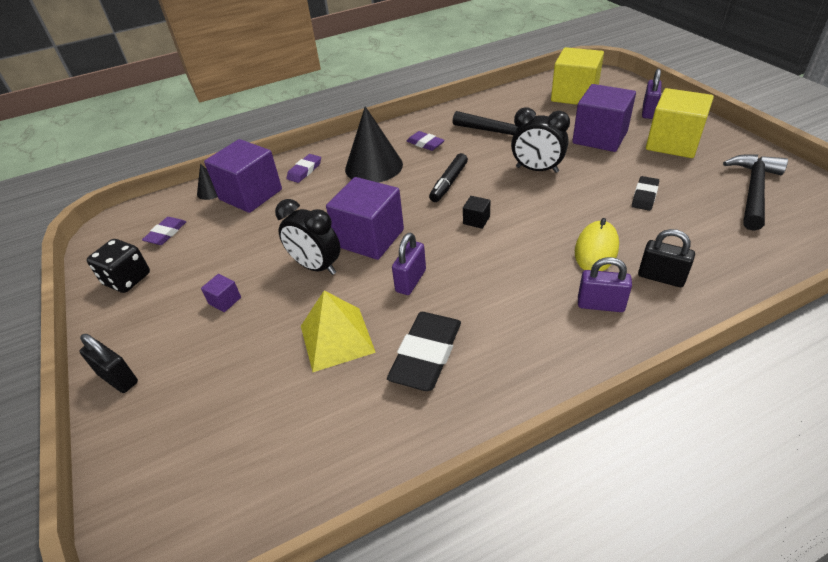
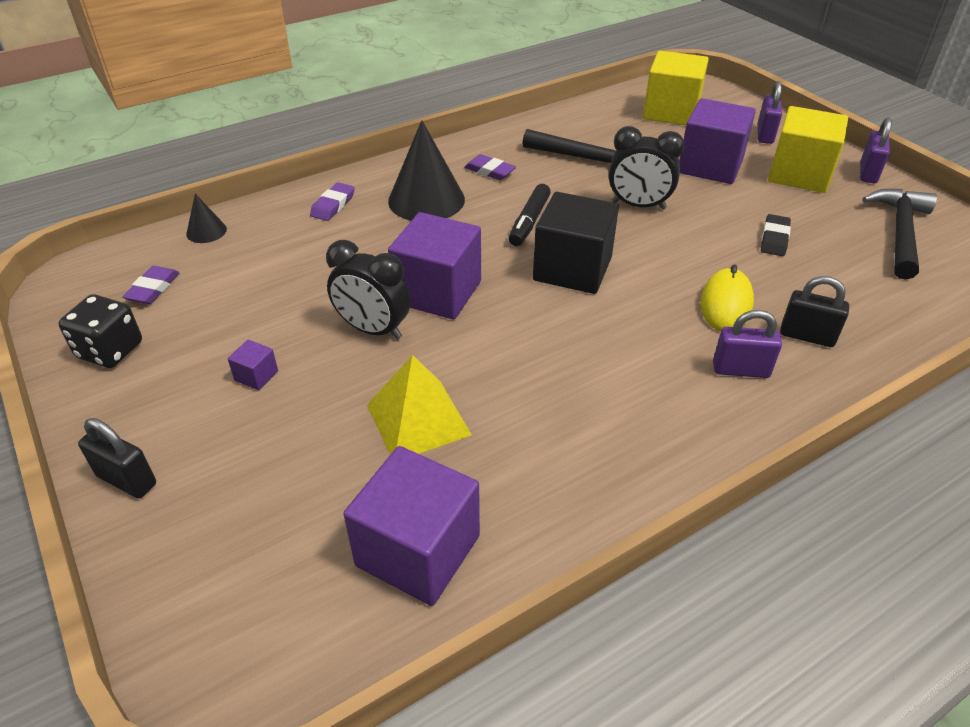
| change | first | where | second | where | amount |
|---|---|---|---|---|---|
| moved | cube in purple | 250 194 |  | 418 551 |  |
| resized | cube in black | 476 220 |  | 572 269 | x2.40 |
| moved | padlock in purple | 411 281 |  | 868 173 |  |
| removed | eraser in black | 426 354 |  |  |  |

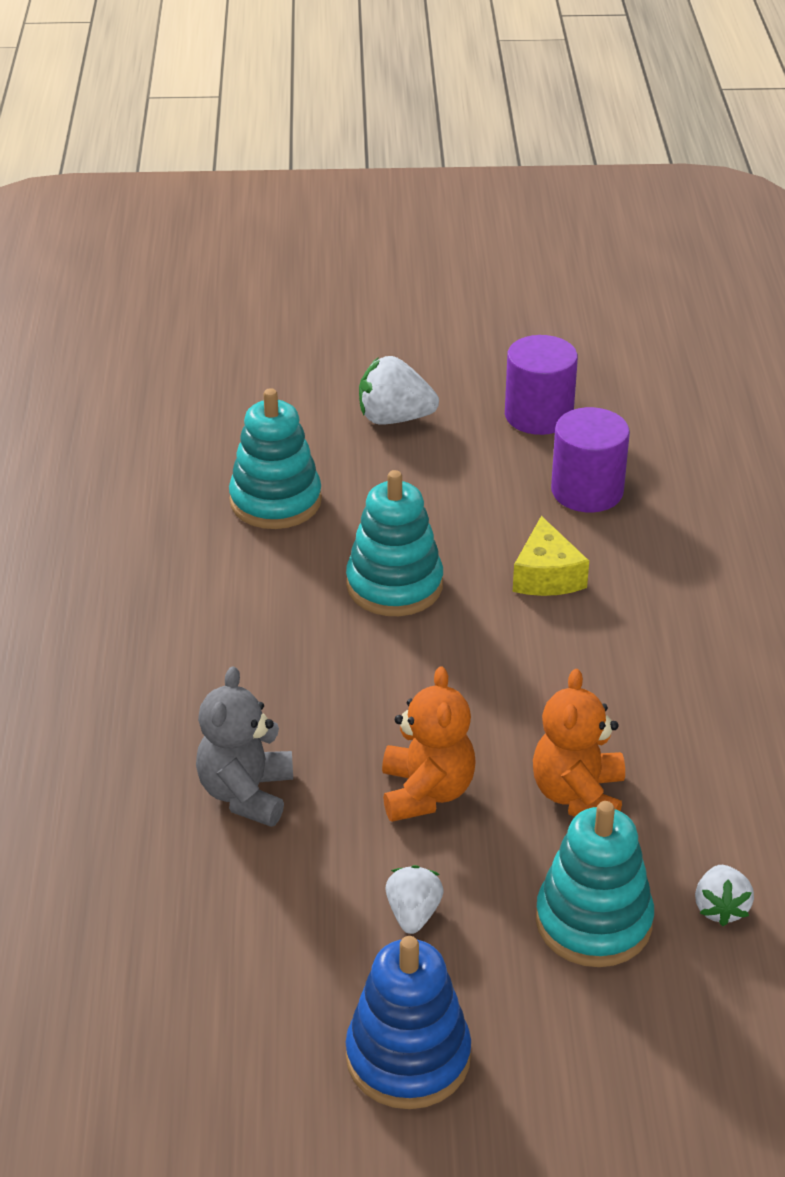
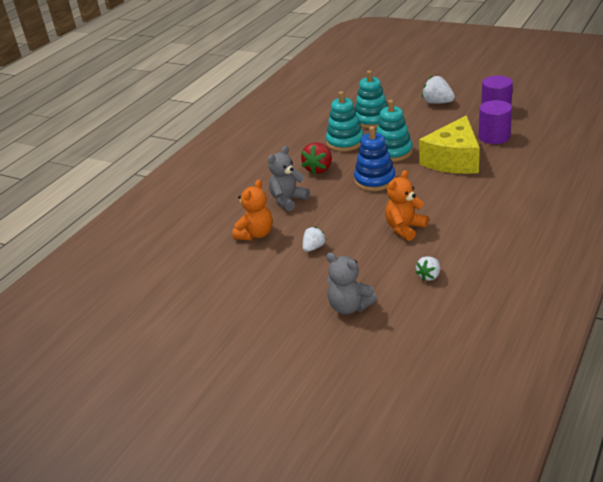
| change | first | where | second | where | amount |
|---|---|---|---|---|---|
| moved | teddy bear in orange | 426 792 |  | 256 234 |  |
| added |  |  | strawberry in red | 319 169 |  |
| moved | stacking toy in turquoise | 593 922 |  | 345 142 |  |
| added |  |  | teddy bear in grey | 349 307 |  |
| moved | stacking toy in blue | 408 1057 |  | 375 180 |  |
| resized | cheese in yellow | 546 576 |  | 453 160 | x1.92 |

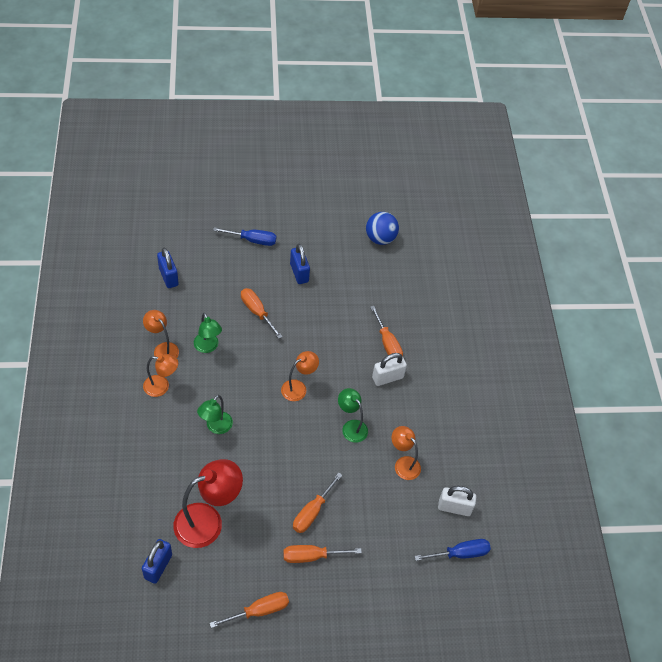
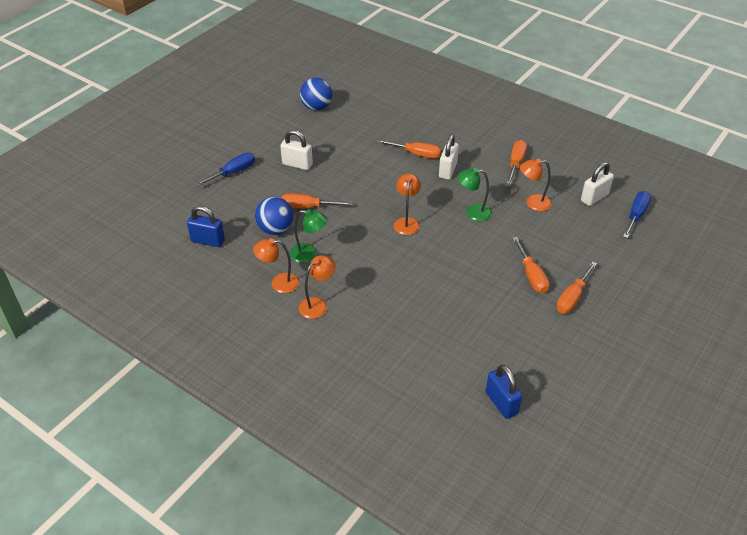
| change | first | where | second | where | amount |
|---|---|---|---|---|---|
| added |  |  | ball in blue | 275 229 |  |
| recoloured | padlock in blue | 299 273 | padlock in white | 297 164 |  |
| moved | screwdriver in orange | 259 611 |  | 516 163 |  |
| removed | lamp in red | 208 521 |  |  |  |
| removed | lamp in green | 216 427 |  |  |  |

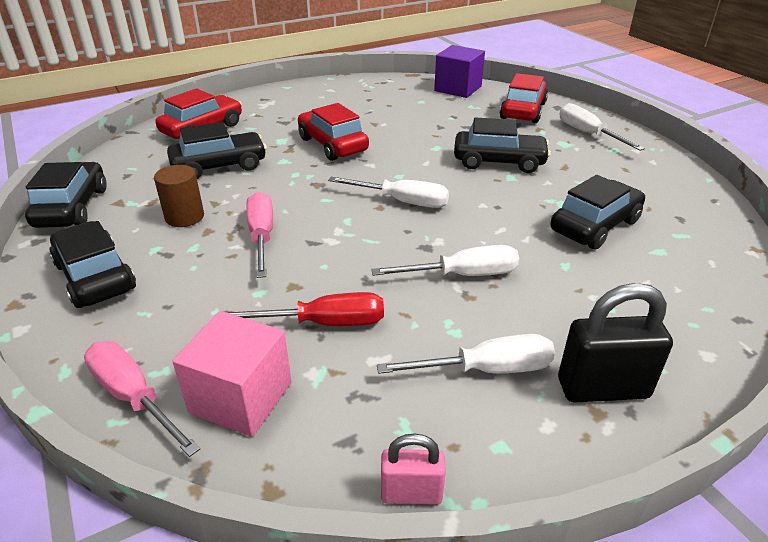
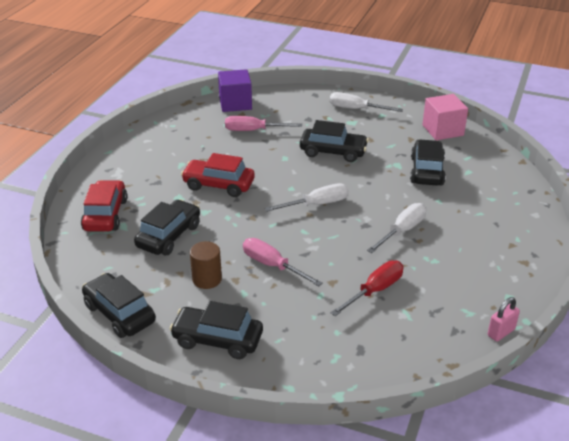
| change | first | where | second | where | amount |
|---|---|---|---|---|---|
| moved | screwdriver in pink | 133 397 |  | 253 130 |  |
| turned | car in black | 499 162 |  | 333 152 | 45 degrees clockwise |
| moved | cube in pink | 241 397 |  | 442 130 |  |
| removed | screwdriver in white | 486 369 |  |  |  |
| removed | car in red | 523 111 |  |  |  |
| removed | padlock in black | 602 388 |  |  |  |

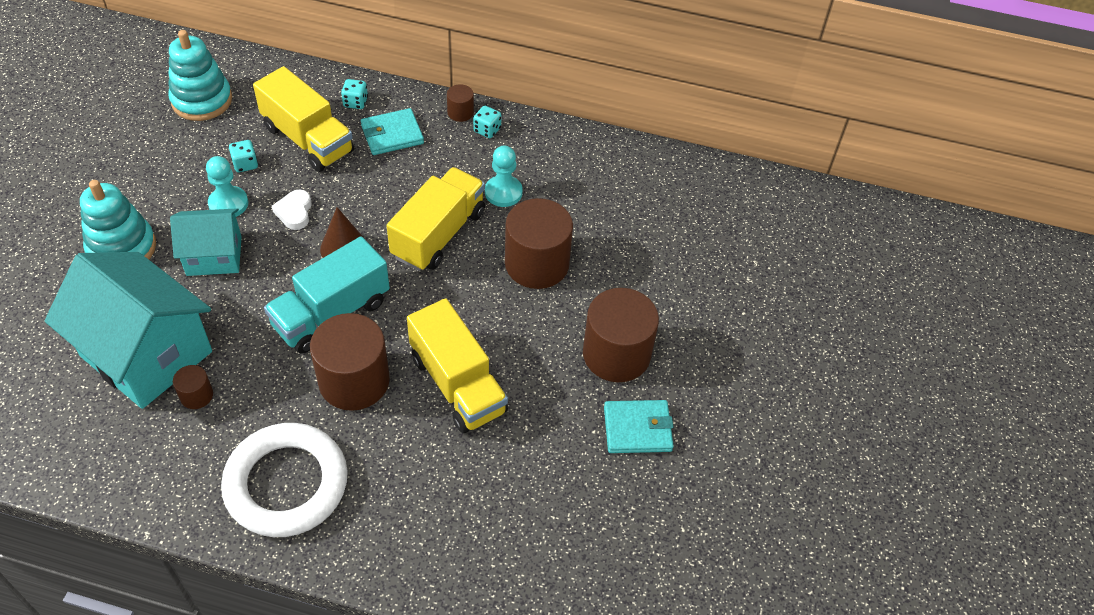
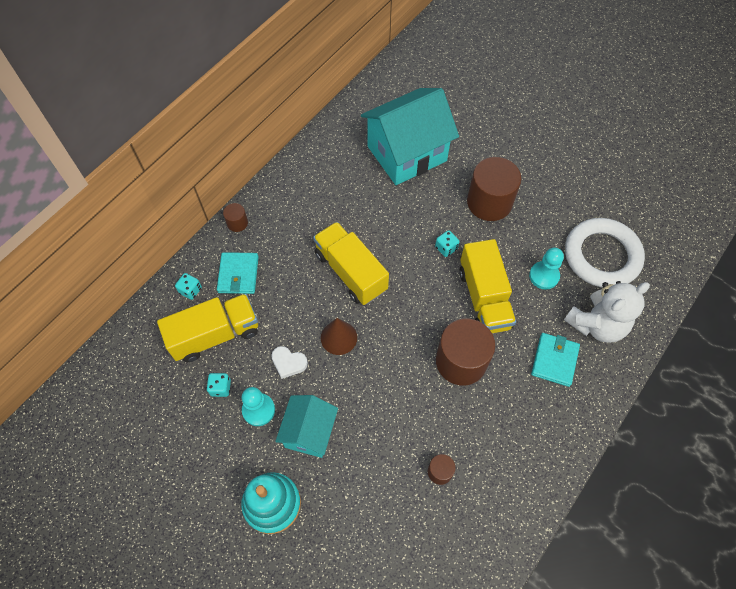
| change | first | where | second | where | amount |
|---|---|---|---|---|---|
| moved | house in turquoise | 146 353 |  | 407 153 |  |
| moved | dice in turquoise | 487 130 |  | 446 248 |  |
| turned | truck in yellow | 458 384 |  | 484 298 | 90 degrees clockwise |
| moved | pawn in turquoise | 503 192 |  | 544 276 |  |
| moved | wallet in turquoise | 637 429 |  | 554 360 |  |
| added |  |  | teddy bear in white | 596 324 |  |
| moved | ring in white | 286 484 |  | 602 256 |  |
| removed | stacking toy in turquoise | 202 100 |  |  |  |
| removed | truck in turquoise | 331 313 |  |  |  |
| removed | cylinder in brown | 537 264 |  |  |  |

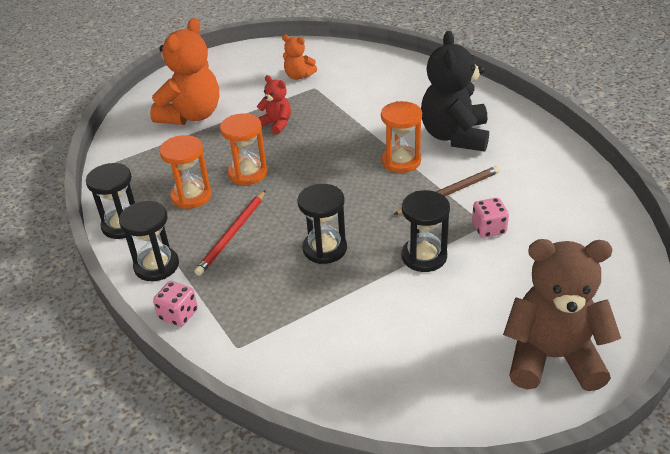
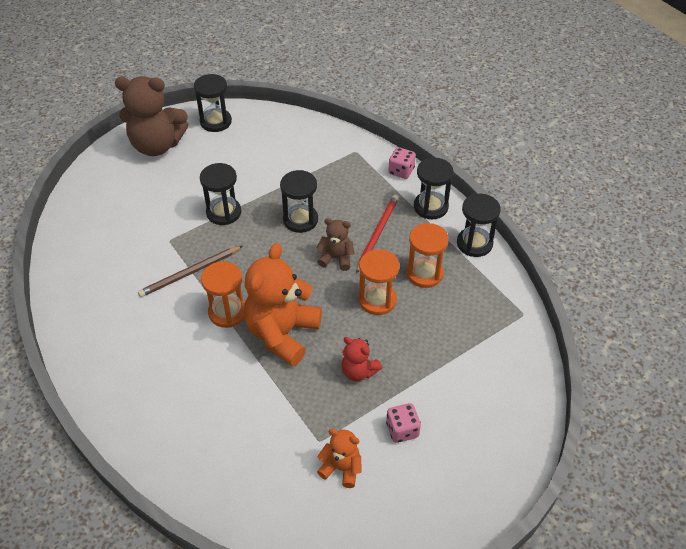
| change | first | where | second | where | amount |
|---|---|---|---|---|---|
| added |  |  | hourglass in black | 216 122 |  |
| moved | teddy bear in orange | 191 115 |  | 282 333 |  |
| added |  |  | teddy bear in brown | 336 258 |  |
| moved | dice in pink | 489 229 |  | 402 430 |  |
| removed | teddy bear in black | 455 136 |  |  |  |

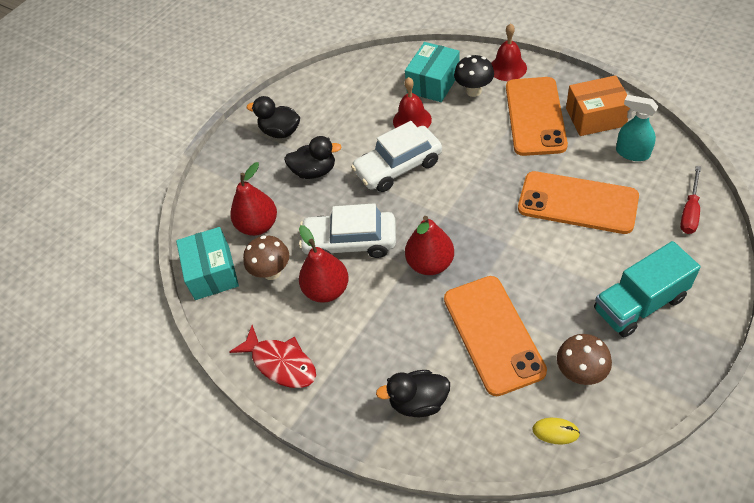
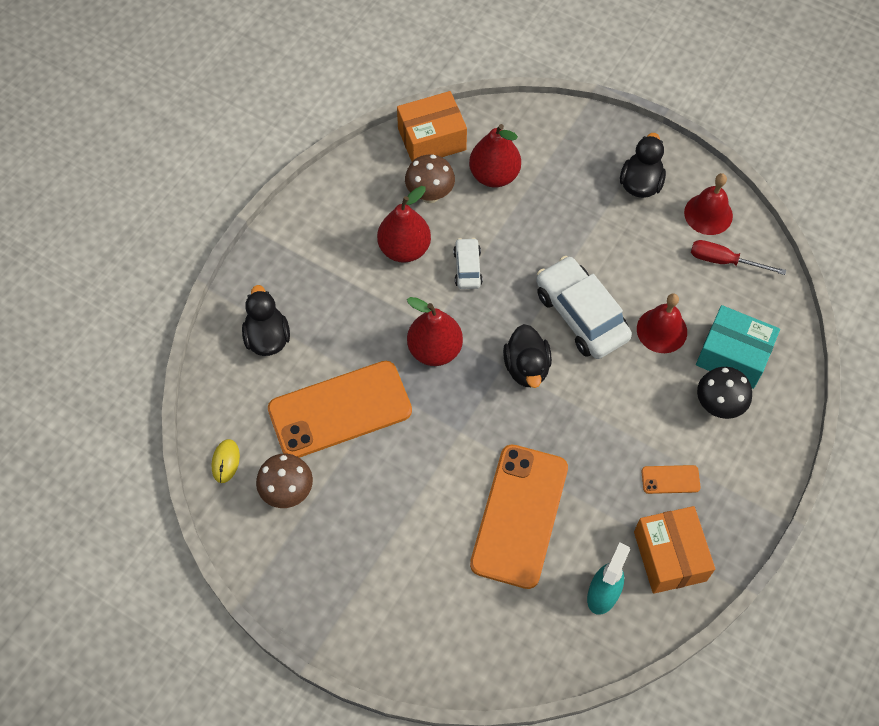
| change | first | where | second | where | amount |
|---|---|---|---|---|---|
| recoloured | box in turquoise | 212 273 | box in orange | 432 139 |  |
| resized | car in white | 350 242 |  | 467 268 | x0.52 |
| moved | duck in black | 314 171 |  | 526 367 |  |
| resized | phone in orange | 535 116 |  | 670 479 | x0.41 |
| moved | bell in red | 508 68 |  | 708 214 |  |
| moved | screwdriver in red | 690 211 |  | 724 261 |  |
| removed | fish in red | 280 363 |  |  |  |
| removed | truck in turquoise | 639 304 |  |  |  |

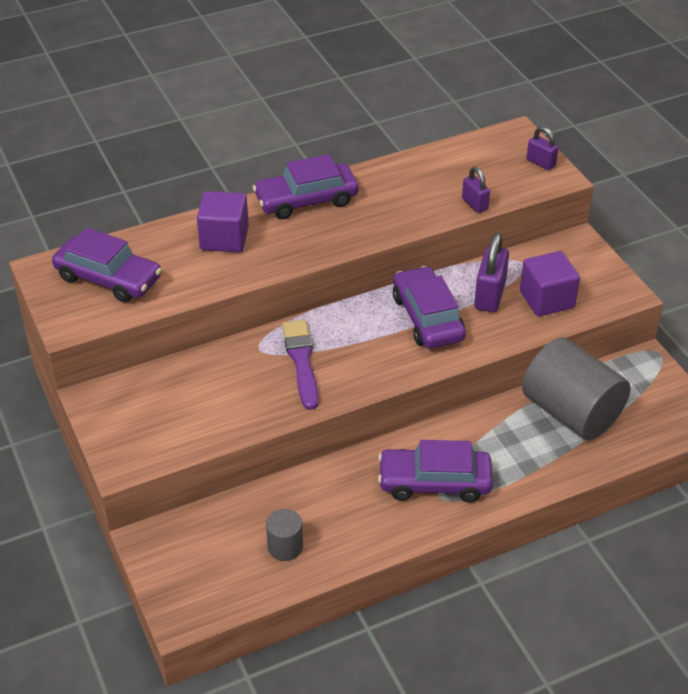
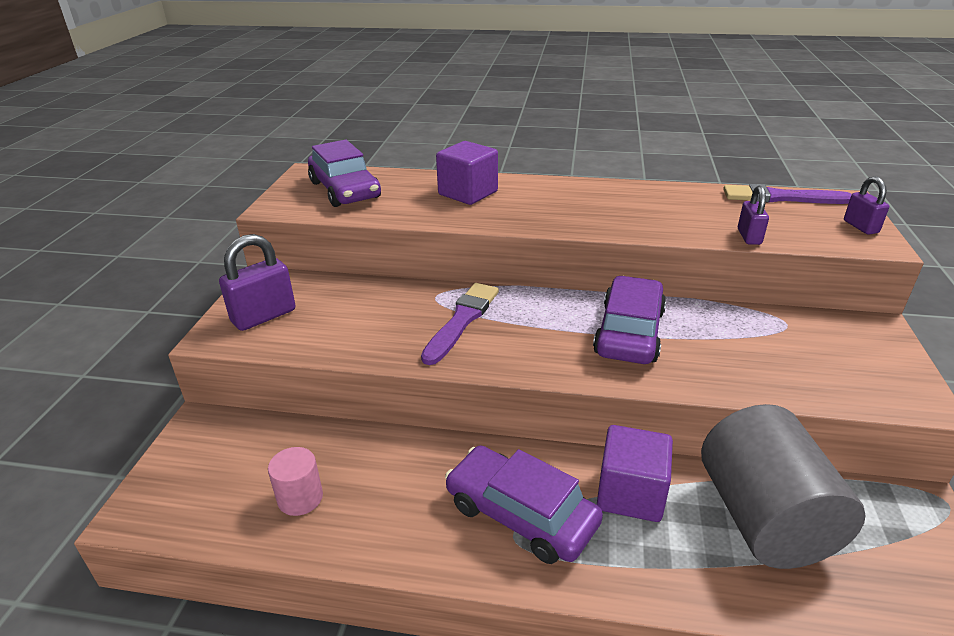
| change | first | where | second | where | amount |
|---|---|---|---|---|---|
| moved | padlock in purple | 489 295 |  | 264 316 |  |
| recoloured | cylinder in grey | 285 547 | cylinder in pink | 300 498 |  |
| moved | cube in purple | 547 299 |  | 630 494 |  |
| added |  |  | brush in purple | 780 197 |  |
| removed | car in purple | 306 200 |  |  |  |

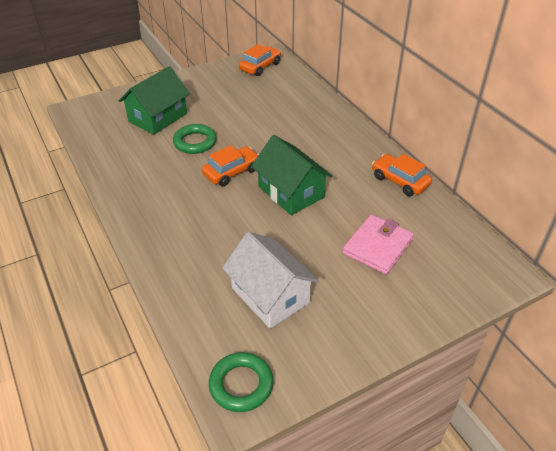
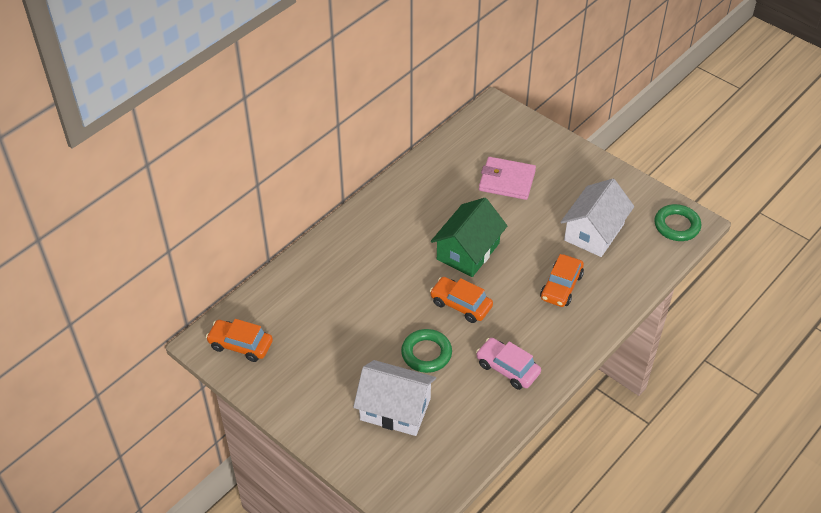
| change | first | where | second | where | amount |
|---|---|---|---|---|---|
| recoloured | house in green | 158 117 | house in white | 395 409 |  |
| added |  |  | car in pink | 507 368 |  |
| moved | car in orange | 400 181 |  | 561 287 |  |

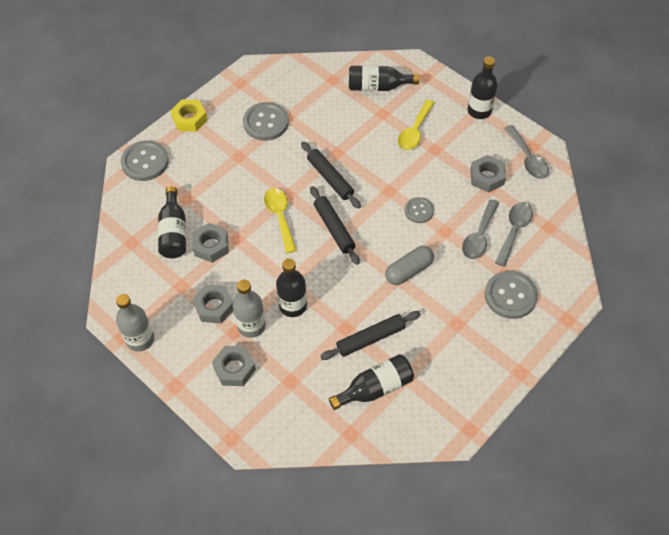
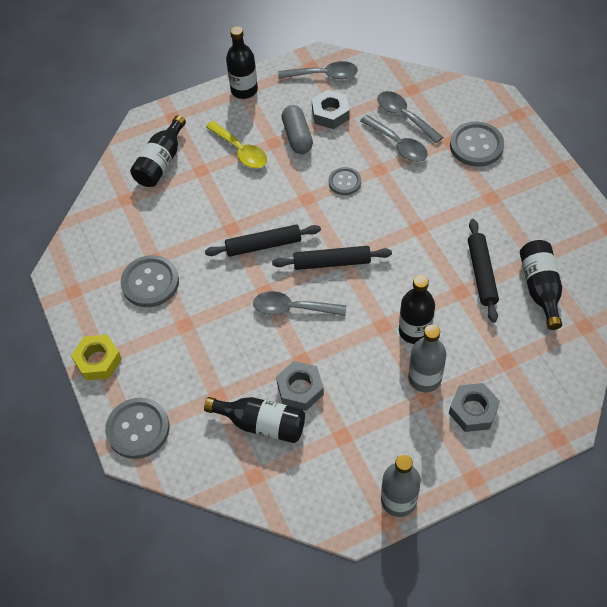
| change | first | where | second | where | amount |
|---|---|---|---|---|---|
| recoloured | spoon in yellow | 280 217 | spoon in grey | 292 308 |  |
| moved | capsule in grey | 409 270 |  | 297 137 |  |
| removed | nut in grey | 214 307 |  |  |  |

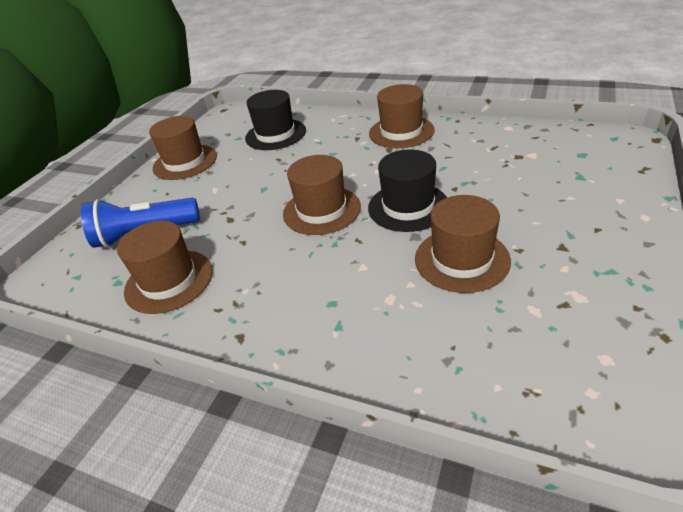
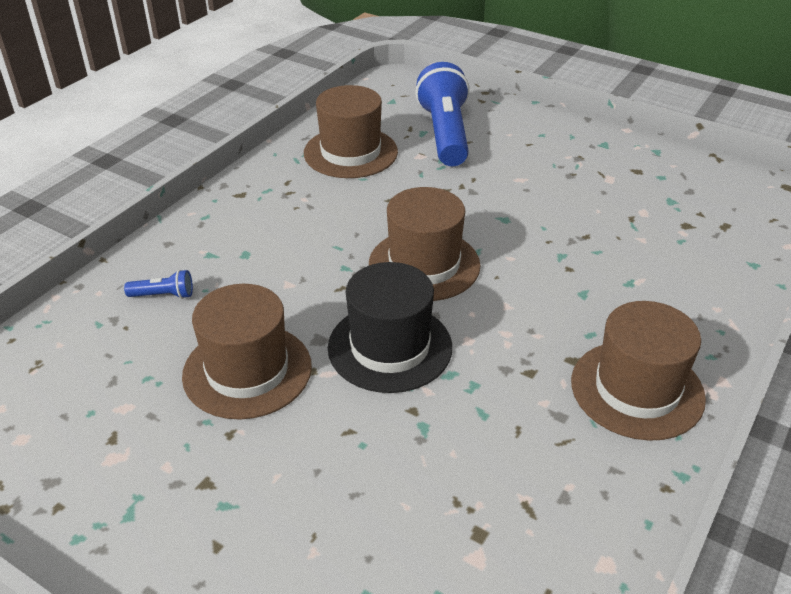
| change | first | where | second | where | amount |
|---|---|---|---|---|---|
| added |  |  | flashlight in blue | 163 295 |  |
| removed | hat in brown | 185 162 |  |  |  |
| removed | hat in black | 275 134 |  |  |  |

